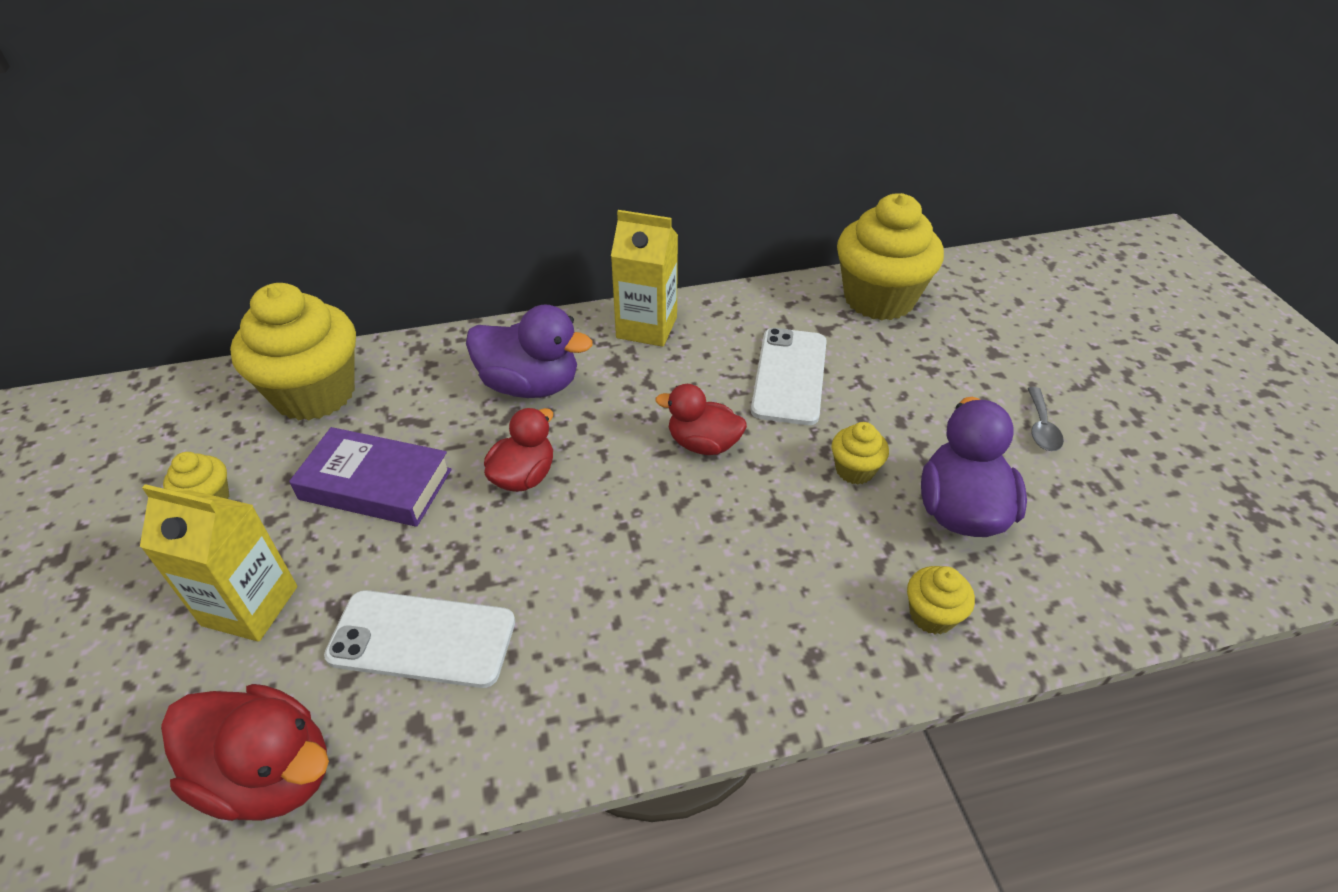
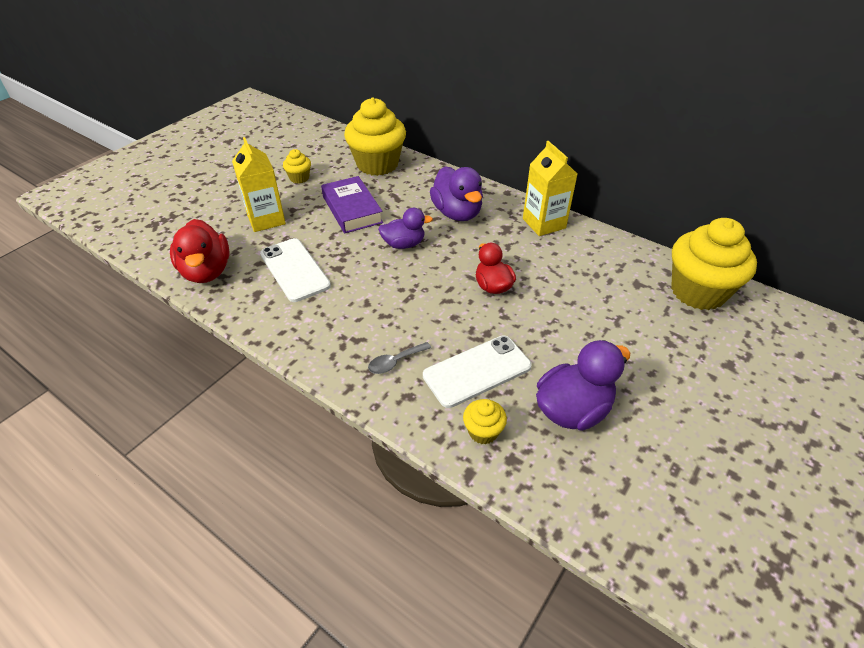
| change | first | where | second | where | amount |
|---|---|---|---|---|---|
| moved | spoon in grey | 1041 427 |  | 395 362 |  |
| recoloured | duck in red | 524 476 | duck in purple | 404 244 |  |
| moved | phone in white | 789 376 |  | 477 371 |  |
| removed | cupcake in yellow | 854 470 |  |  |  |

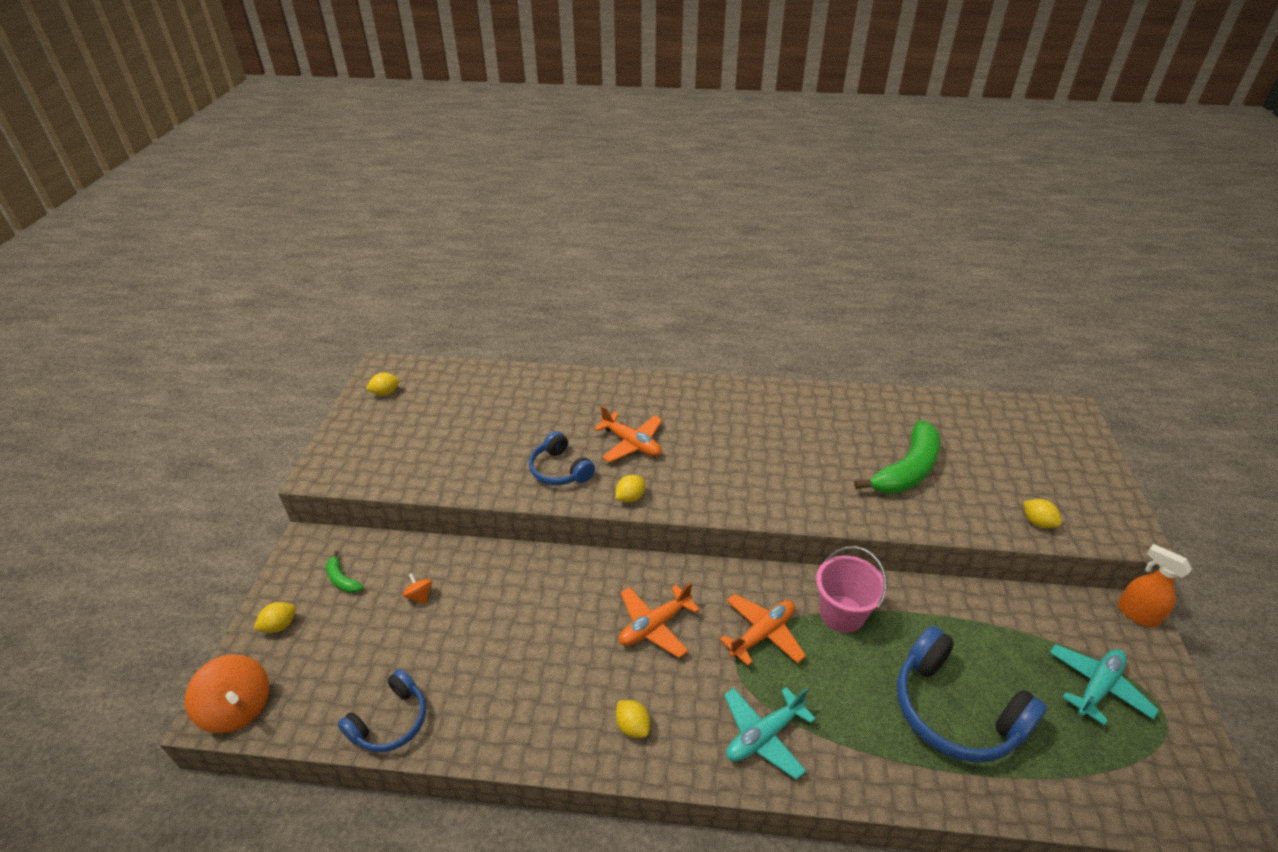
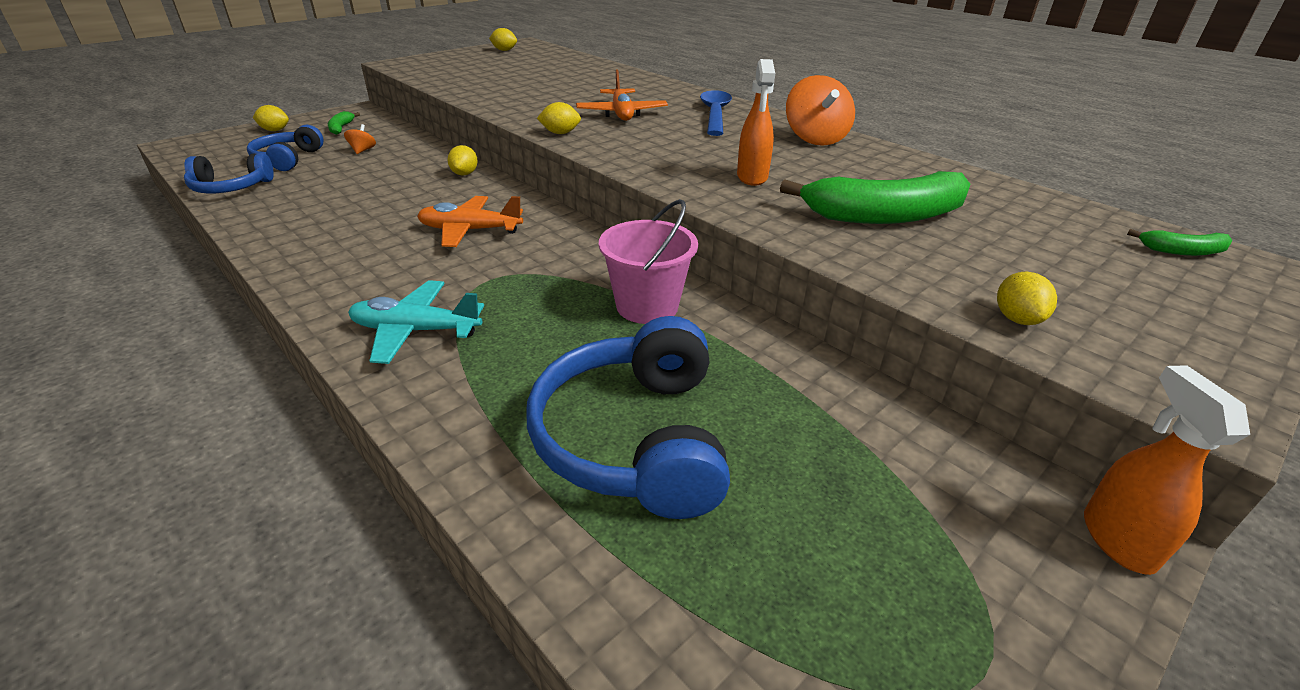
| change | first | where | second | where | amount |
|---|---|---|---|---|---|
| moved | headphones in blue | 560 470 |  | 288 159 |  |
| moved | lemon in yellow | 632 726 |  | 464 174 |  |
| added |  |  | spoon in blue | 715 114 |  |
| added |  |  | spray bottle in orange | 752 177 |  |
| moved | spinning top in orange | 238 708 |  | 815 138 |  |
| added |  |  | banana in green | 1182 251 |  |
| removed | plane in orange | 762 634 |  |  |  |
| removed | plane in turquoise | 1097 687 |  |  |  |

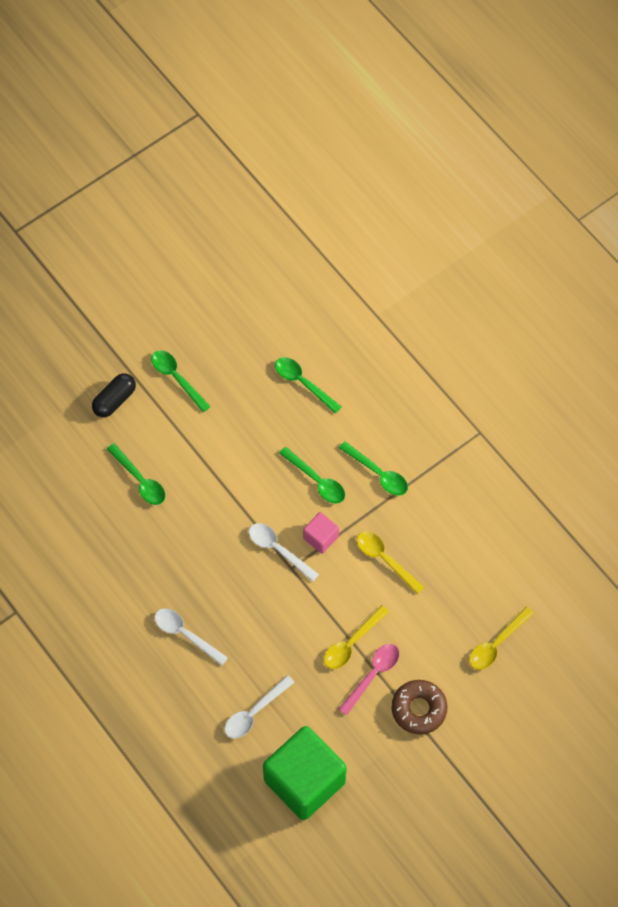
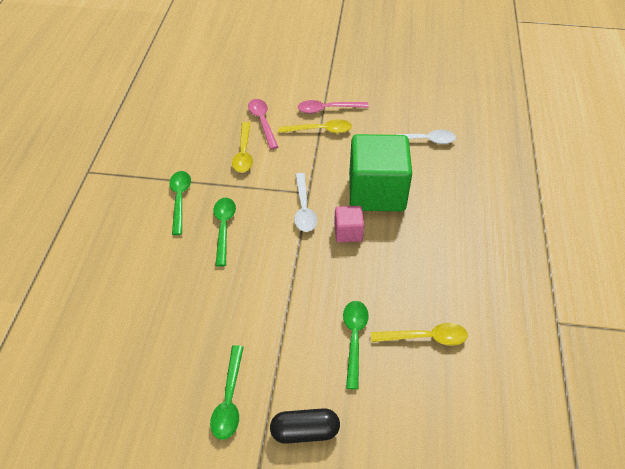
| change | first | where | second | where | amount |
|---|---|---|---|---|---|
| added |  |  | spoon in pink | 262 122 |  |
| moved | cube in pink | 321 537 |  | 348 232 |  |
| moved | cube in green | 304 781 |  | 376 192 |  |
| moved | spoon in yellow | 496 644 |  | 425 338 |  |
| removed | spoon in white | 185 634 |  |  |  |
| removed | spoon in green | 303 383 |  |  |  |
| removed | donut in brown | 419 709 |  |  |  |

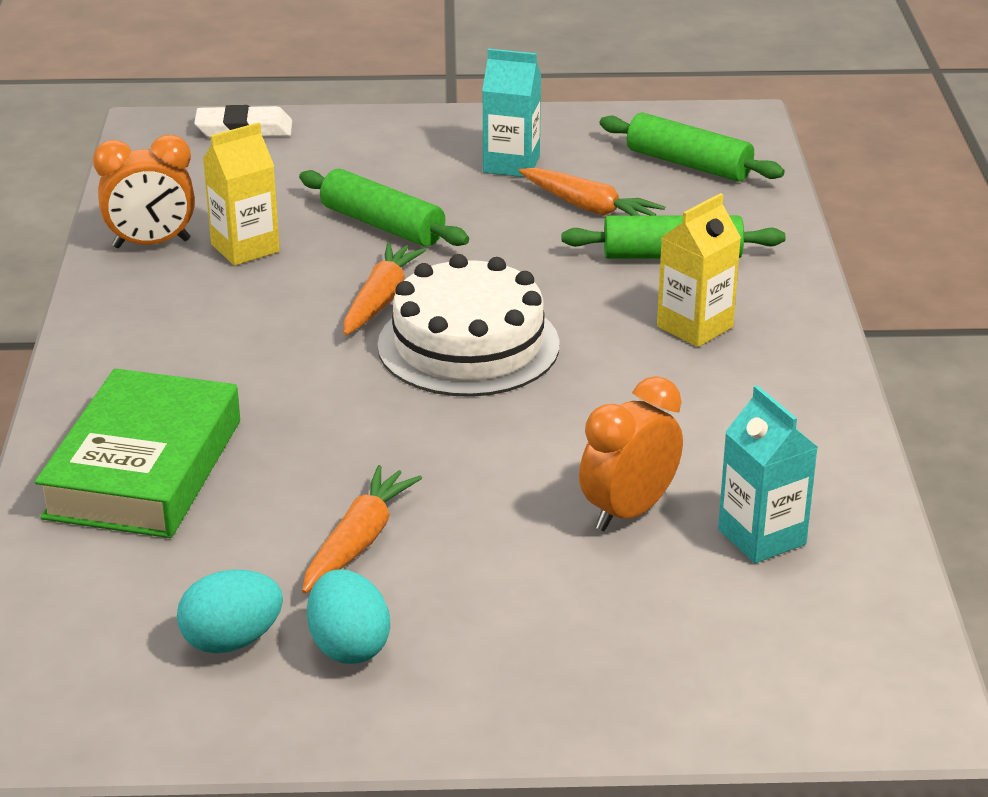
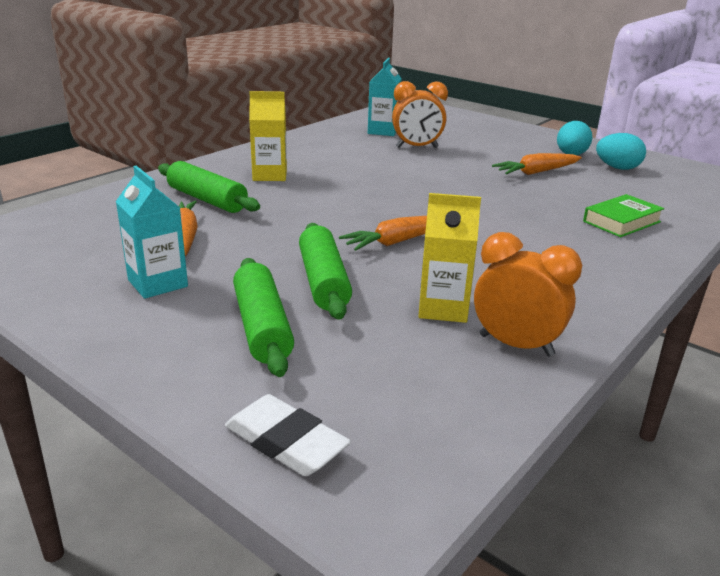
| change | first | where | second | where | amount |
|---|---|---|---|---|---|
| moved | rolling pin in green | 689 164 |  | 262 327 |  |
| resized | book in green | 144 469 |  | 621 222 | x0.55 |
| removed | cake in white | 468 345 |  |  |  |

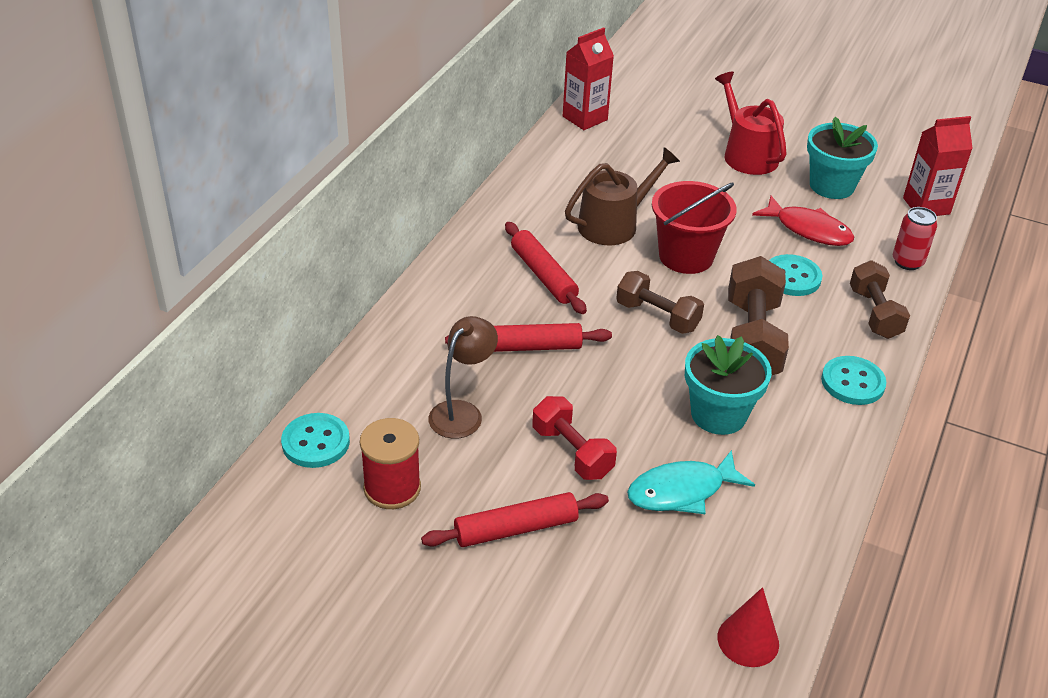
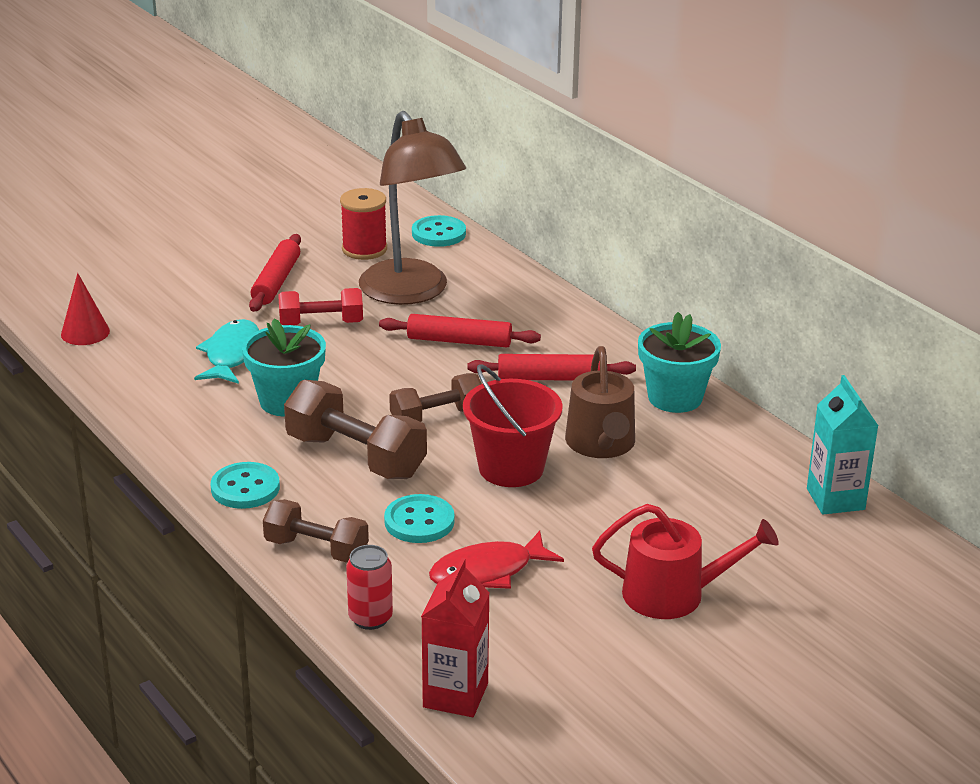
| change | first | where | second | where | amount |
|---|---|---|---|---|---|
| resized | lamp in brown | 462 412 |  | 411 293 | x1.90 |
| turned | rolling pin in red | 528 347 |  | 459 341 | 75 degrees clockwise |
| moved | flower pot in turquoise | 831 186 |  | 675 398 |  |
| recoloured | carton in red | 585 118 | carton in turquoise | 835 499 |  |

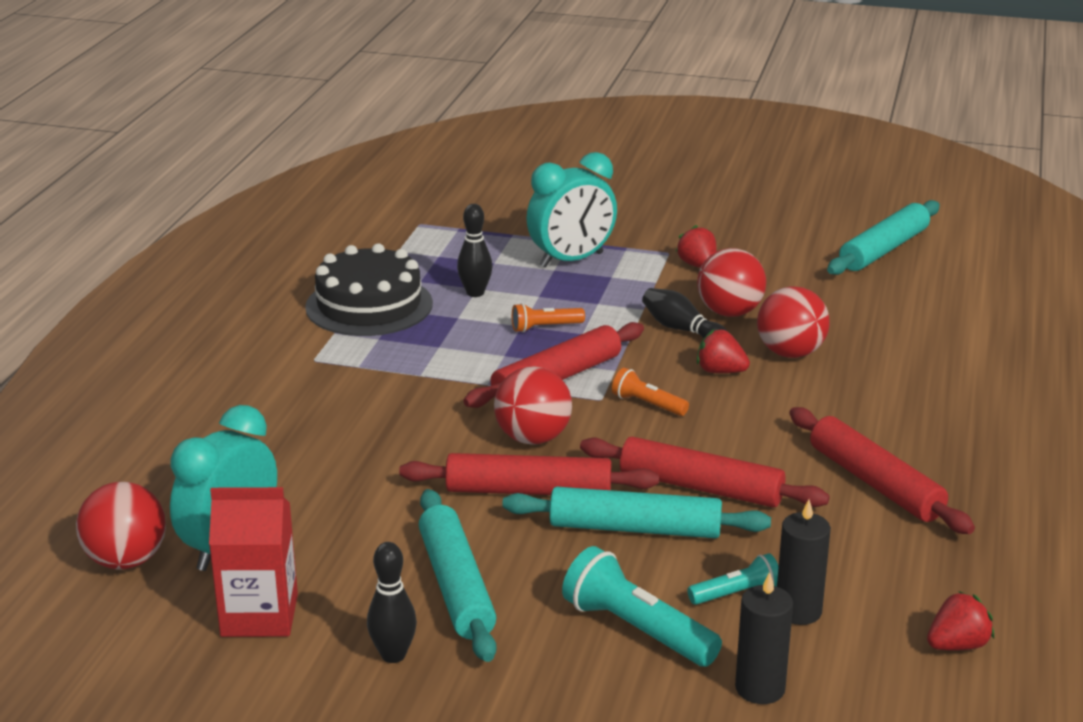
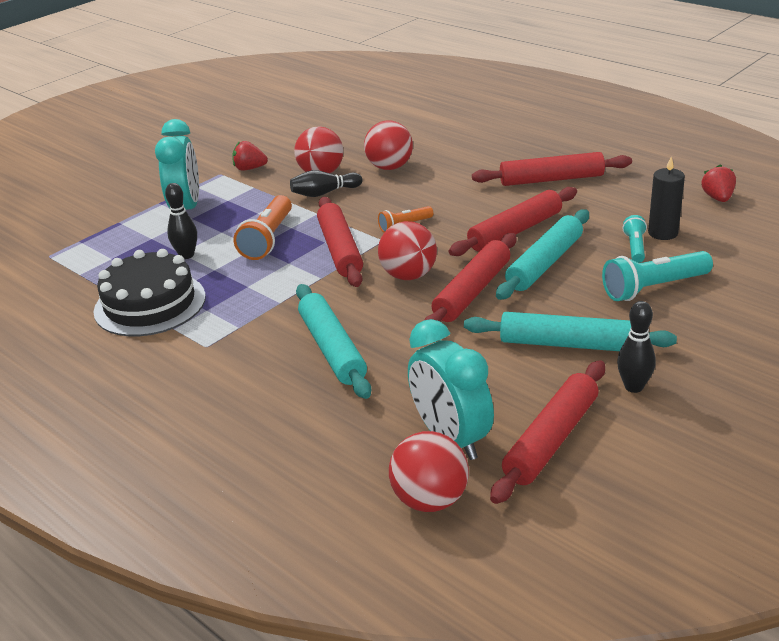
| change | first | where | second | where | amount |
|---|---|---|---|---|---|
| resized | flashlight in orange | 545 327 |  | 268 239 | x1.75 |
| moved | rolling pin in turquoise | 883 249 |  | 332 349 |  |
| replaced | carton in red | 259 615 | rolling pin in red | 551 440 |  |
| removed | strawberry in red | 720 371 |  |  |  |
| removed | candle in black | 760 688 |  |  |  |

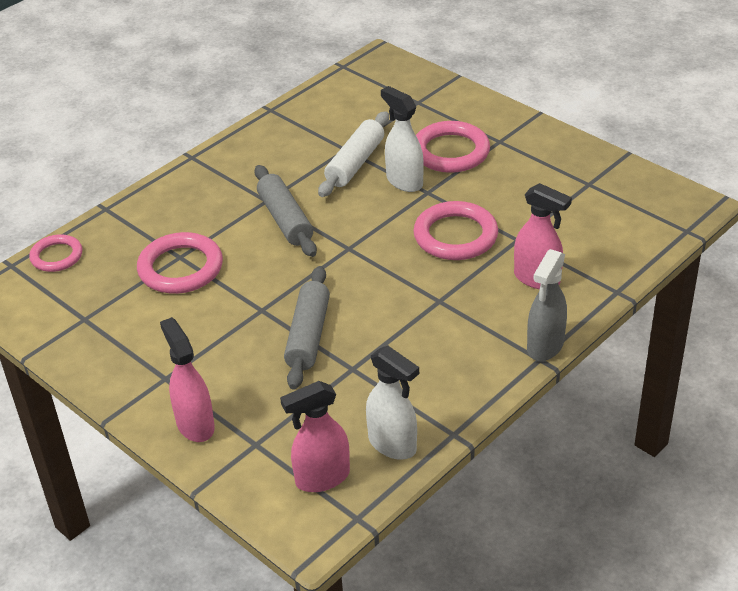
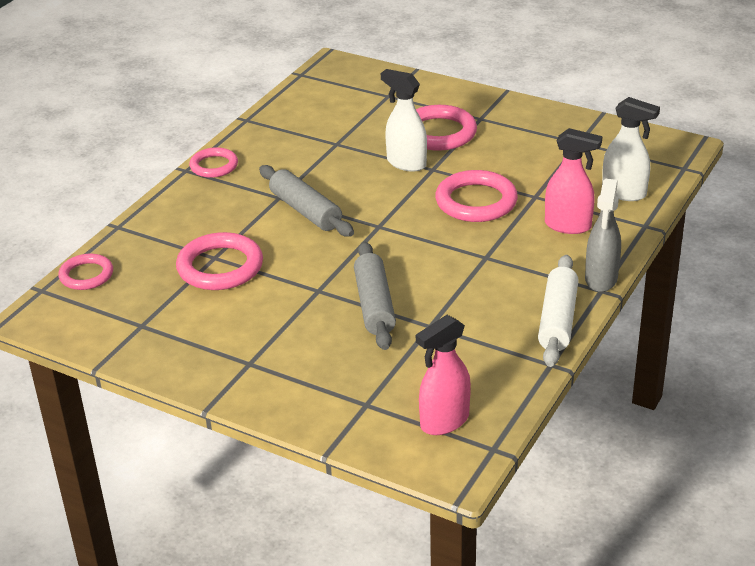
| change | first | where | second | where | amount |
|---|---|---|---|---|---|
| added |  |  | ring in pink | 214 166 |  |
| moved | rolling pin in white | 355 163 |  | 558 320 |  |
| moved | spray bottle in white | 393 444 |  | 624 193 |  |
| removed | spray bottle in pink | 195 425 |  |  |  |

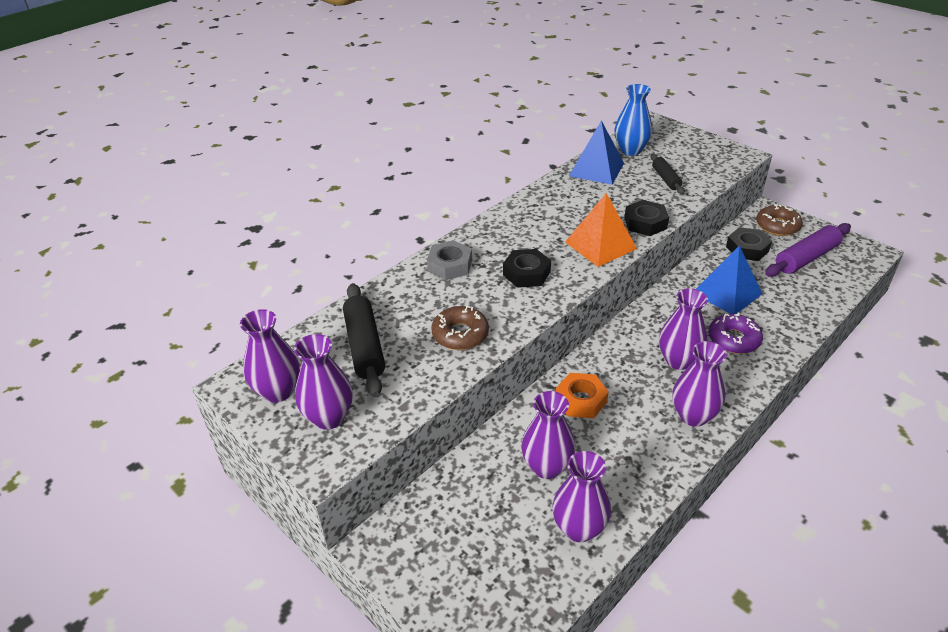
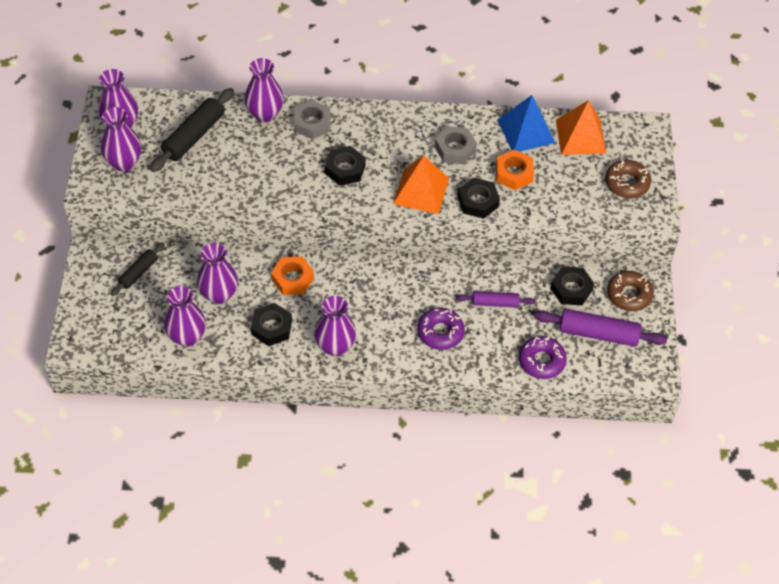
| change | first | where | second | where | amount |
|---|---|---|---|---|---|
| moved | rolling pin in black | 666 179 |  | 138 272 |  |
| moved | vase in purple | 678 360 |  | 265 114 |  |
| added |  |  | nut in black | 271 327 |  |
| added |  |  | nut in grey | 455 149 |  |
| replaced | pyramid in blue | 727 293 | rolling pin in purple | 495 303 |  |
| added |  |  | nut in orange | 514 173 |  |
| added |  |  | donut in purple | 541 361 |  |
| replaced | vase in blue | 630 150 | pyramid in orange | 580 136 |  |
| moved | donut in brown | 460 334 |  | 627 183 |  |

